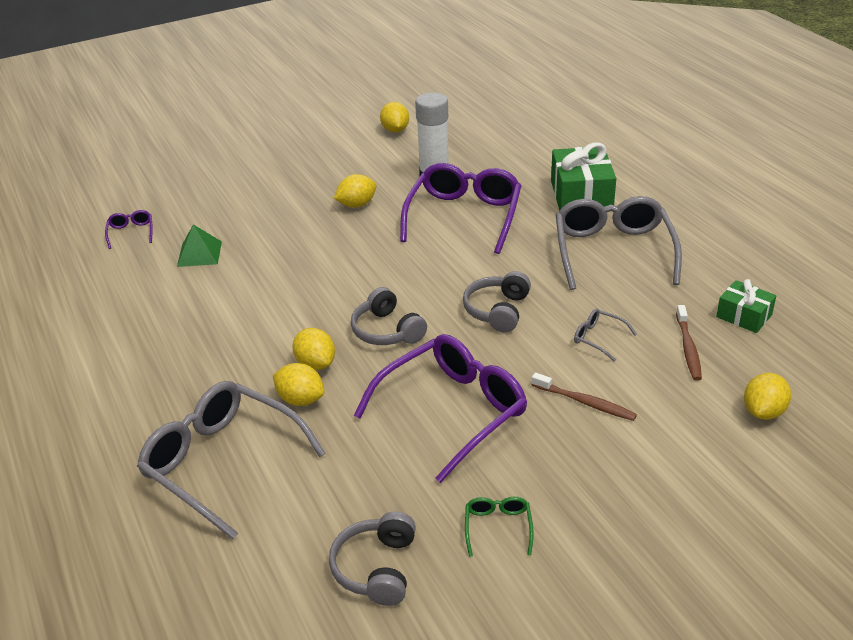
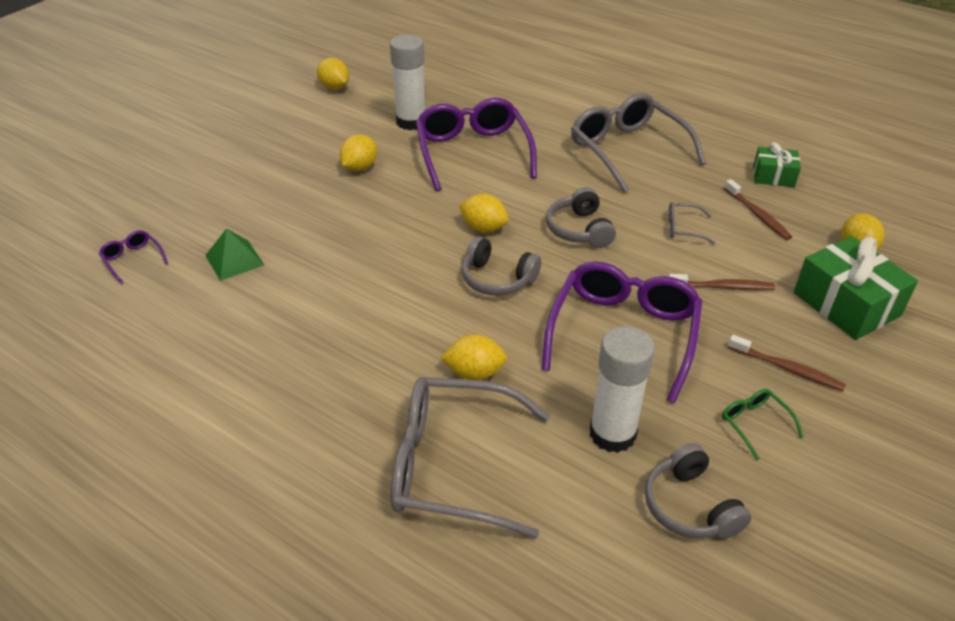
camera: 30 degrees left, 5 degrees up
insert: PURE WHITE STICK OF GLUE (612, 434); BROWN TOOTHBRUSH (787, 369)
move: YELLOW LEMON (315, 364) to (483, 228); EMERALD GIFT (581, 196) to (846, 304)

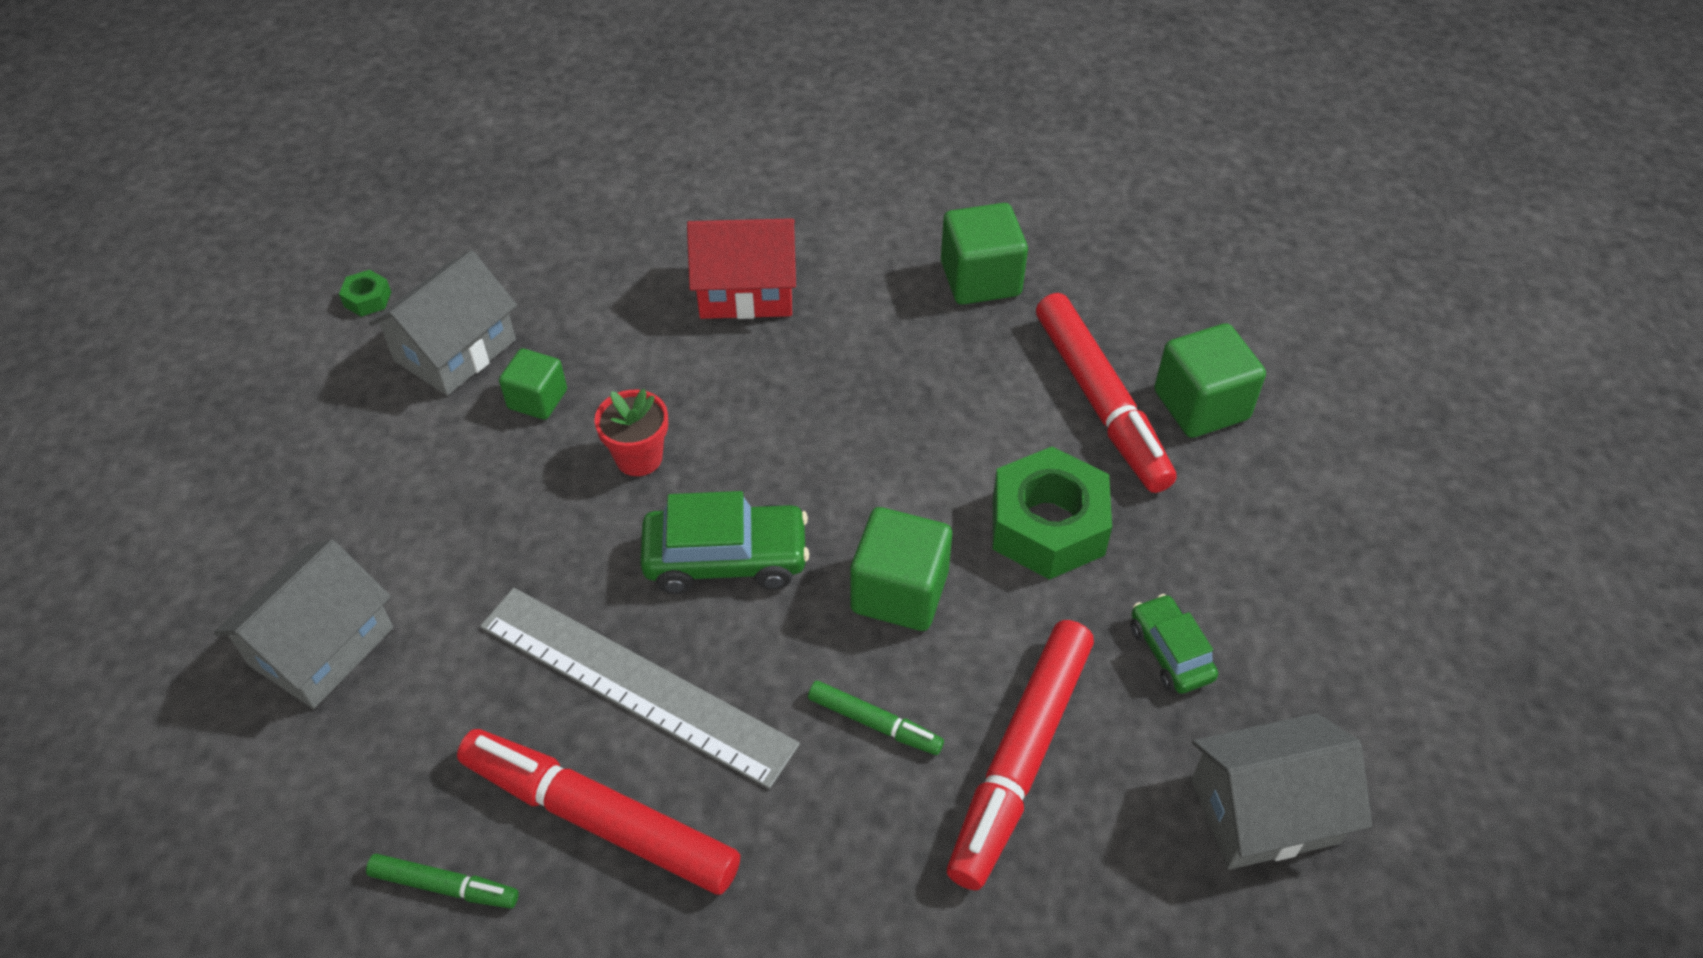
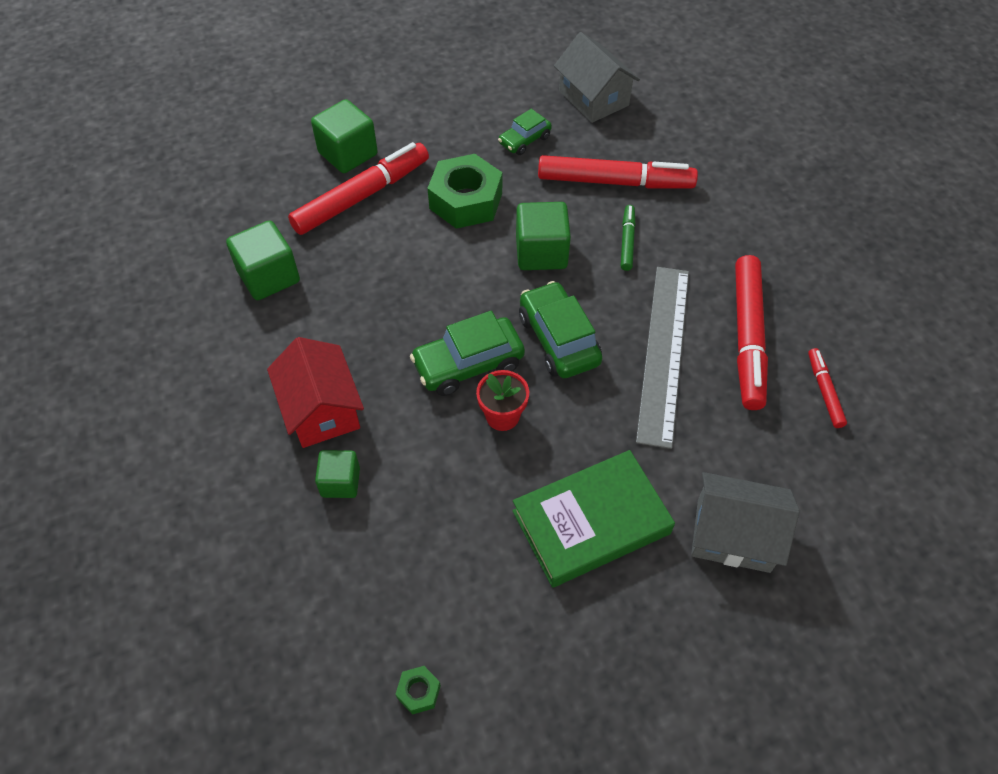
camera: 110 degrees left, 5 degrees up
delete: GREY HOUSE (455, 350)
insert: EMERALD AUTOMOBILE (468, 364); EMERALD HARDCOVER (591, 522)
move: EMERALD BLOCK (537, 399) to (340, 482)
recolor: EMERALD FELT PEN (444, 886) to CRIMSON FELT PEN (824, 391)

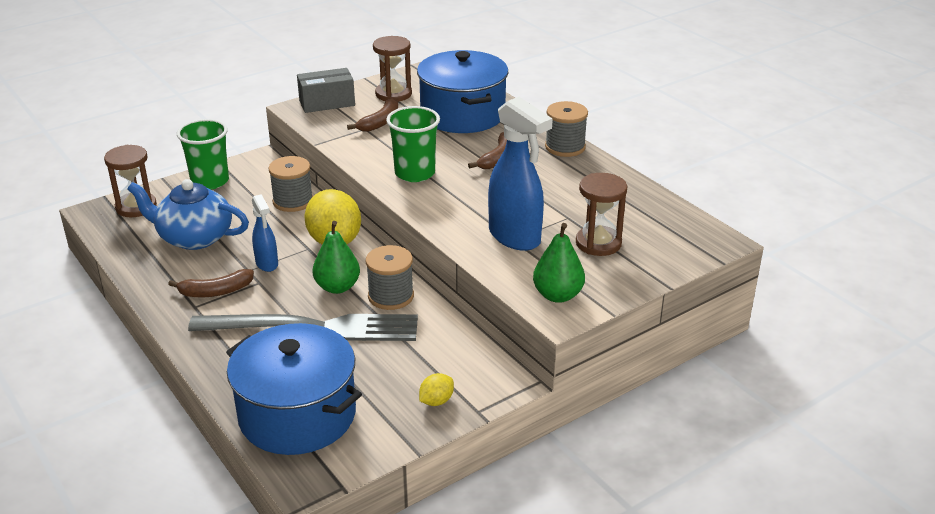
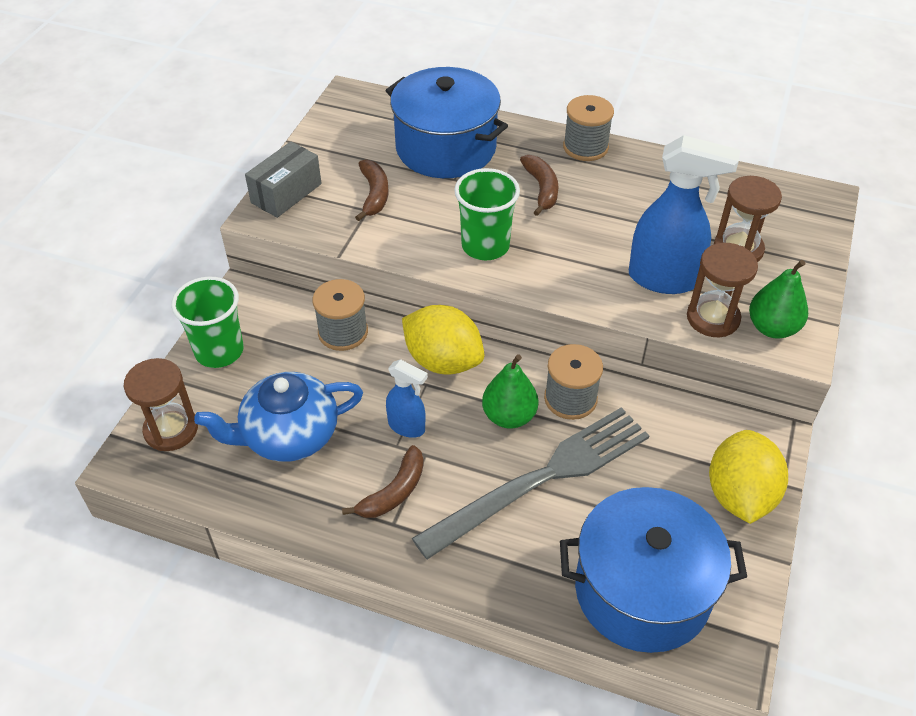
camera: 35 degrees left, 15 degrees up
move: BROWN HOURGLASS (393, 94) to (713, 318)
resize: YELLOW LEMON (436, 401) = (739, 495) x2.16

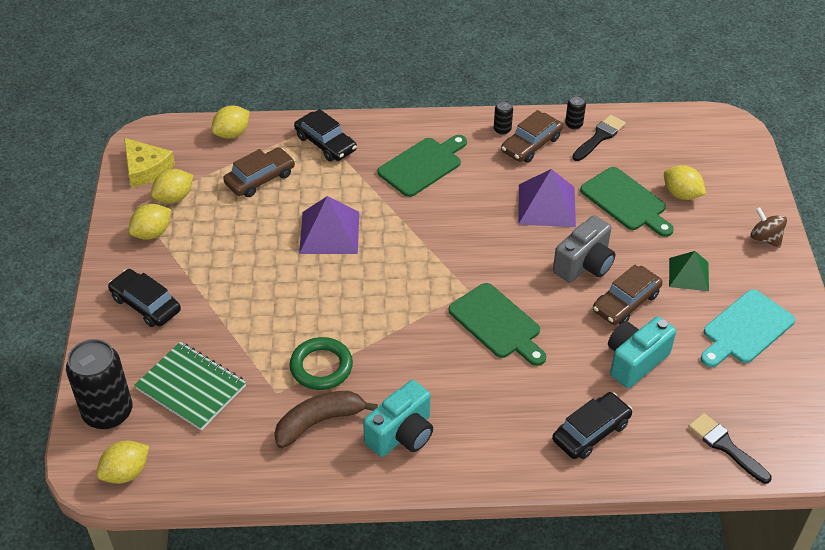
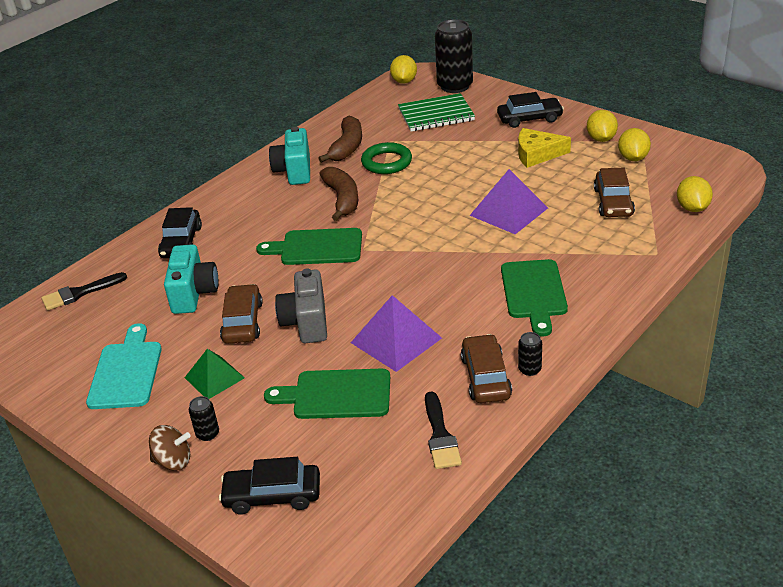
camera: 135 degrees right, 10 degrees down
delete: YELLOW LEMON (681, 194)
insert: BROWN BANANA (342, 199)
move: YELLOW PIECE OF CHEESE (146, 168) to (537, 154); JET-BLACK AUTOMOBILE (325, 143) to (272, 495); JET-BLACK SODA CAN (573, 124) to (207, 434)
rotate: JET-BLACK PAINTBRUSH (725, 446) = (79, 293) 150 degrees clockwise

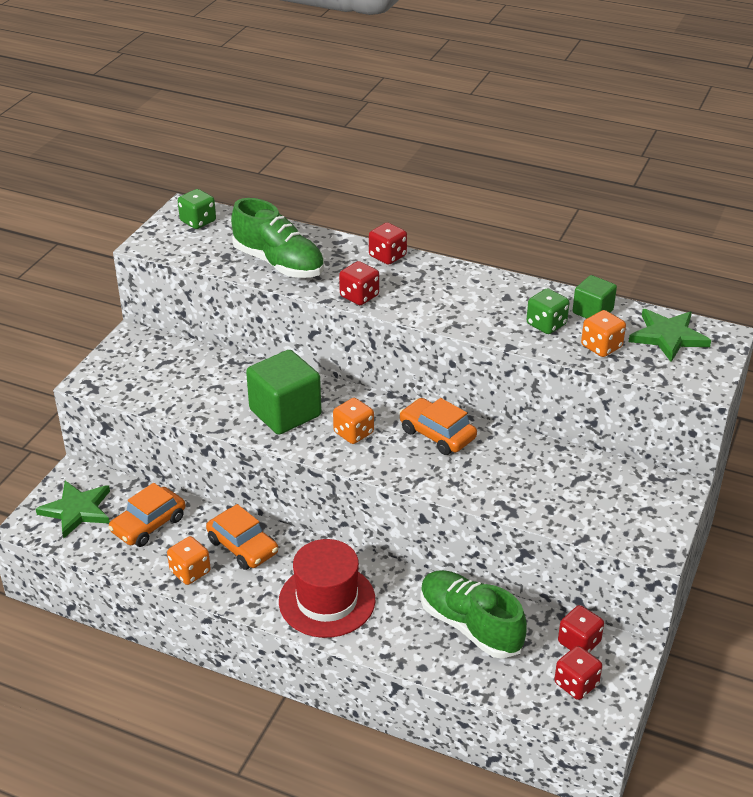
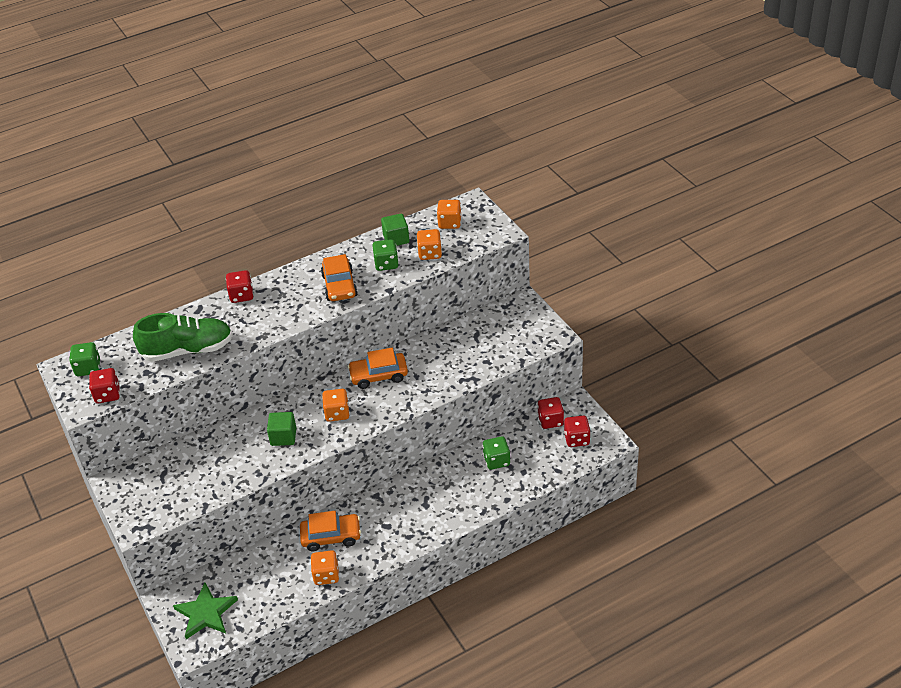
camera: 50 degrees left, 5 degrees up
delete: CRIMSON TOP HAT (327, 600)
move: BRIGHT ORANGE AUTOMOBILE (148, 524) to (339, 286); CRIMSON GAME DIE (359, 296) to (107, 394)
replace: EMERALD SNEAKER (470, 626) to EMERALD GAME DIE (496, 460); EMERALD FIVE-POINTED STAR (668, 336) to BRIGHT ORANGE GAME DIE (449, 223)
resize: EMERALD BLOCK (285, 413) = (283, 437) x0.57

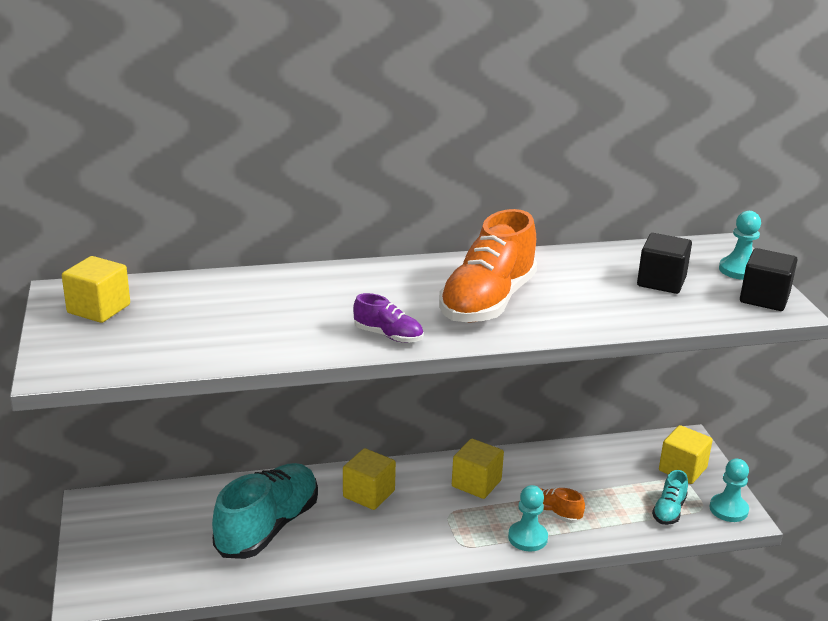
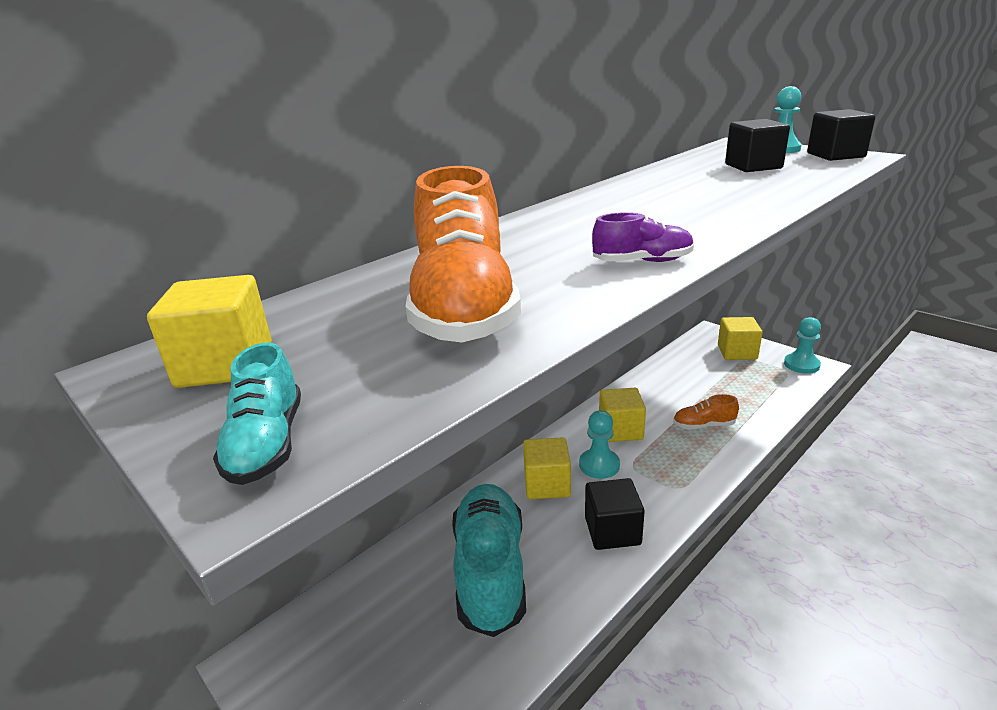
camera: 30 degrees left, 0 degrees up
insert: JET-BLACK BLOCK (612, 531)
move: BRIGHT ORANGE SNEAKER (487, 302) to (464, 307); TURQUOISE CHESS PAWN (527, 538) to (599, 465); TURQUOISE SNEAKER (669, 510) to (267, 444)

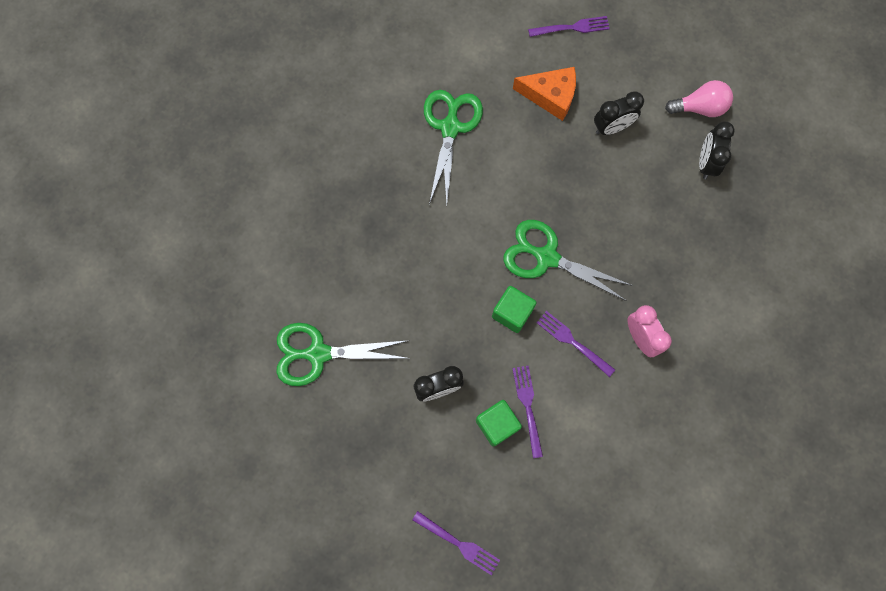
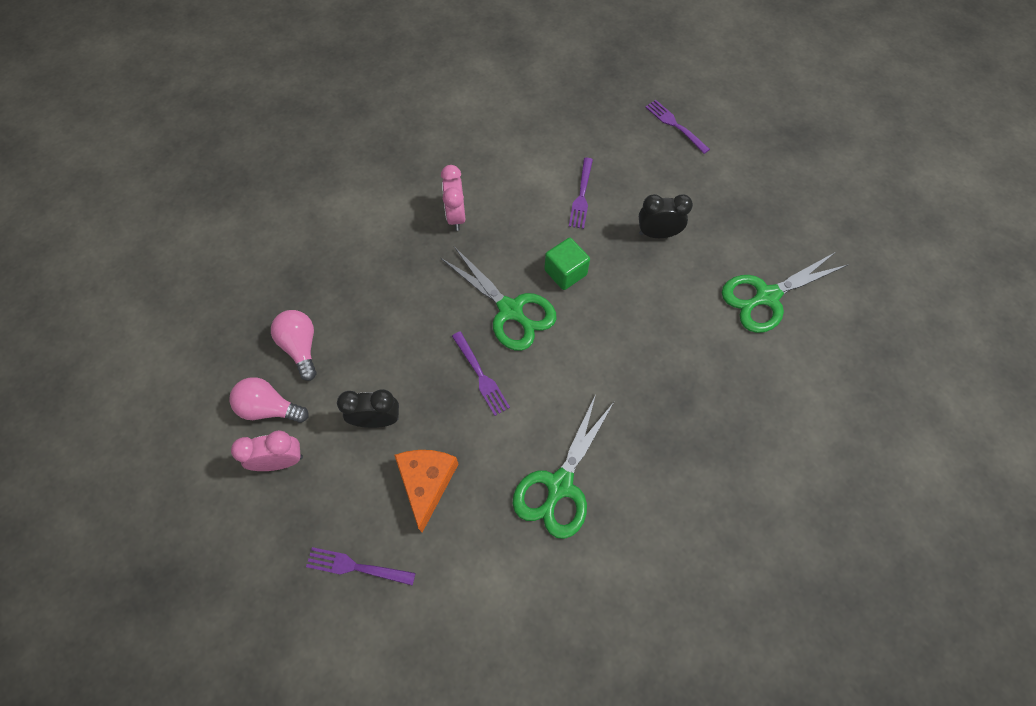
camera: 160 degrees left, 10 degrees down
delete: EMERALD BLOCK (497, 424)
insert: PINK CLOCK (281, 461)
move: ROYAL PURPLE FORK (572, 342) to (481, 375)
replace: JET-BLACK CLOCK (706, 163) to PINK LIGHT BULB (301, 347)
rotate: EMERALD PAIR OF SCISSORS (318, 353) = (767, 296) 135 degrees clockwise; BRIGHT ORANGE PIECE OF CHEESE (550, 96) = (426, 483) 60 degrees clockwise

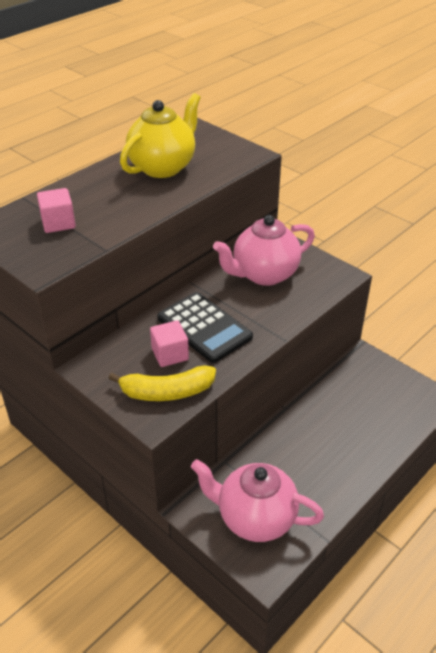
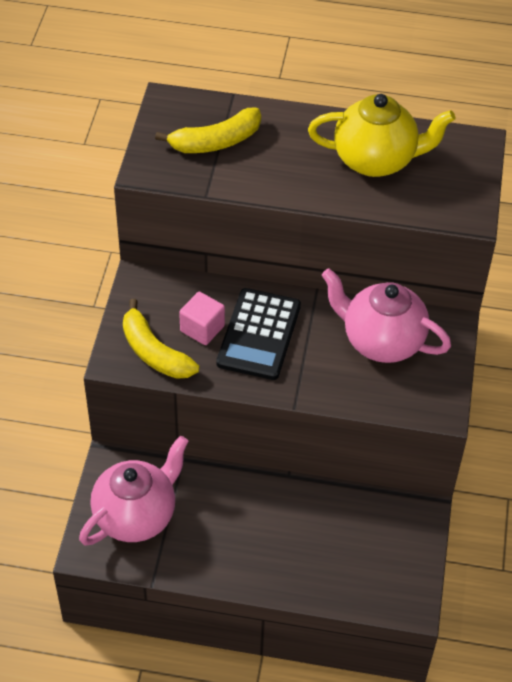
camera: 55 degrees right, 10 degrees up
replace: PINK BLOCK (58, 223) to YELLOW BANANA (216, 142)
rotate: PINK TEAPOT (255, 518) = (136, 516) 60 degrees clockwise

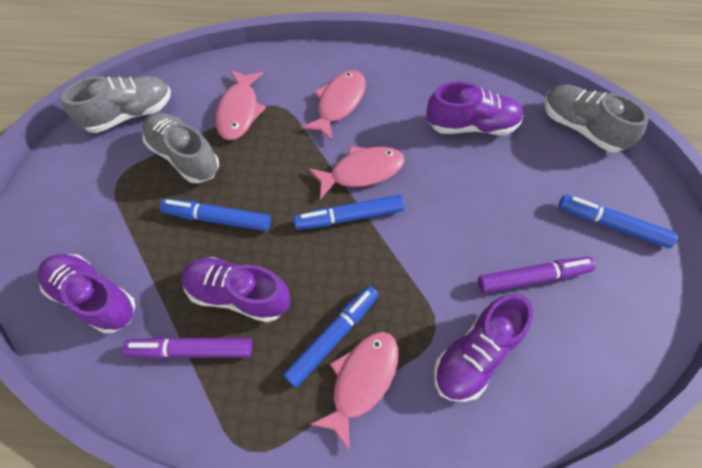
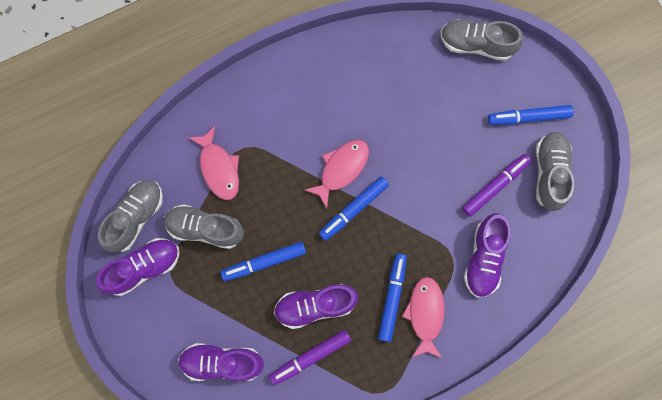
camera: 30 degrees left, 15 degrees up
delete: PINK FISH (339, 103)
insert: GREY SNEAKER (549, 173)
move: ROYAL PURPLE SNEAKER (471, 125) to (144, 268)

